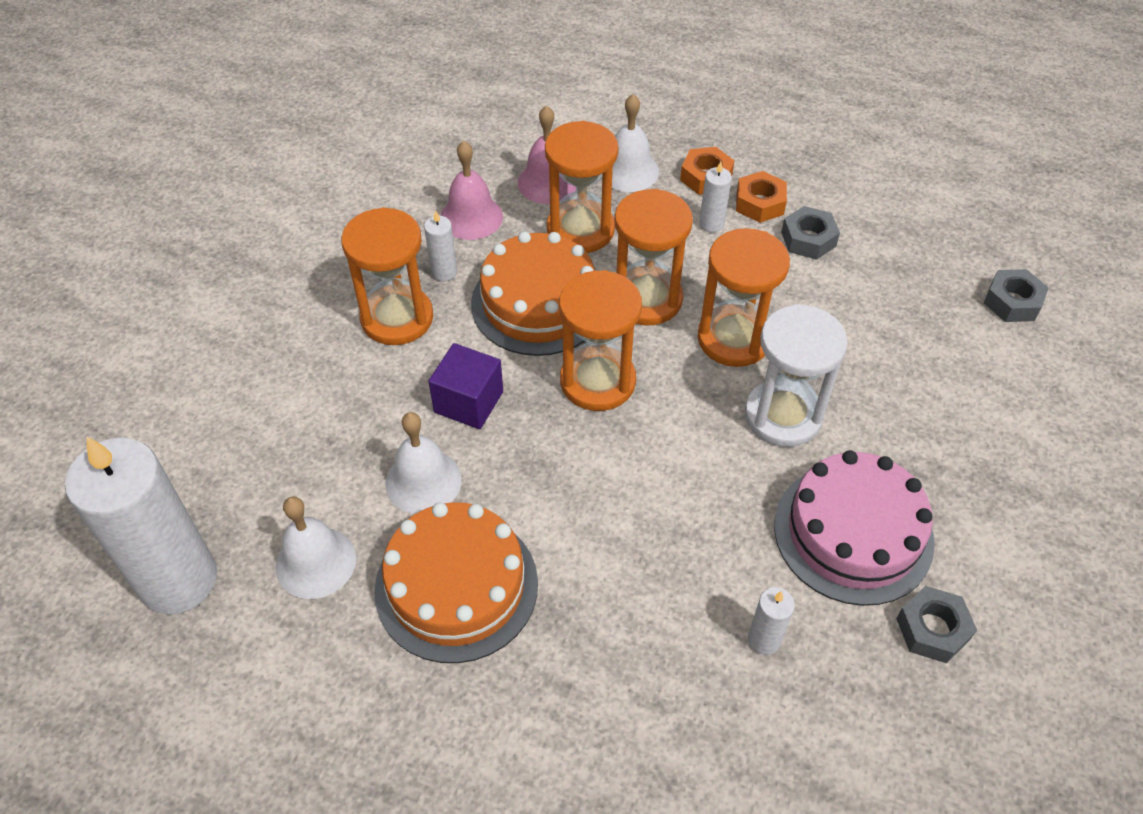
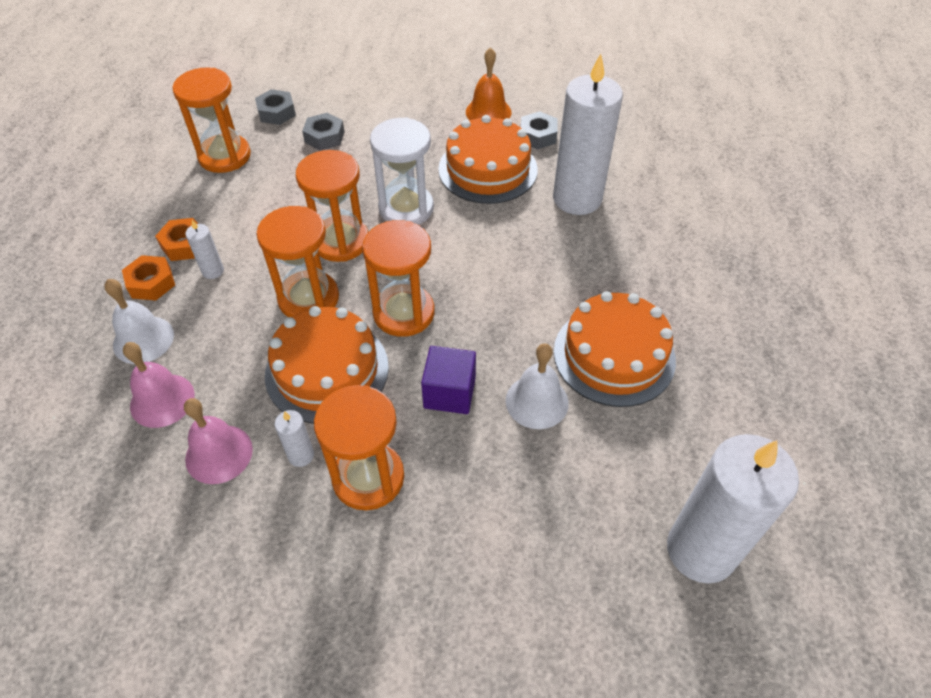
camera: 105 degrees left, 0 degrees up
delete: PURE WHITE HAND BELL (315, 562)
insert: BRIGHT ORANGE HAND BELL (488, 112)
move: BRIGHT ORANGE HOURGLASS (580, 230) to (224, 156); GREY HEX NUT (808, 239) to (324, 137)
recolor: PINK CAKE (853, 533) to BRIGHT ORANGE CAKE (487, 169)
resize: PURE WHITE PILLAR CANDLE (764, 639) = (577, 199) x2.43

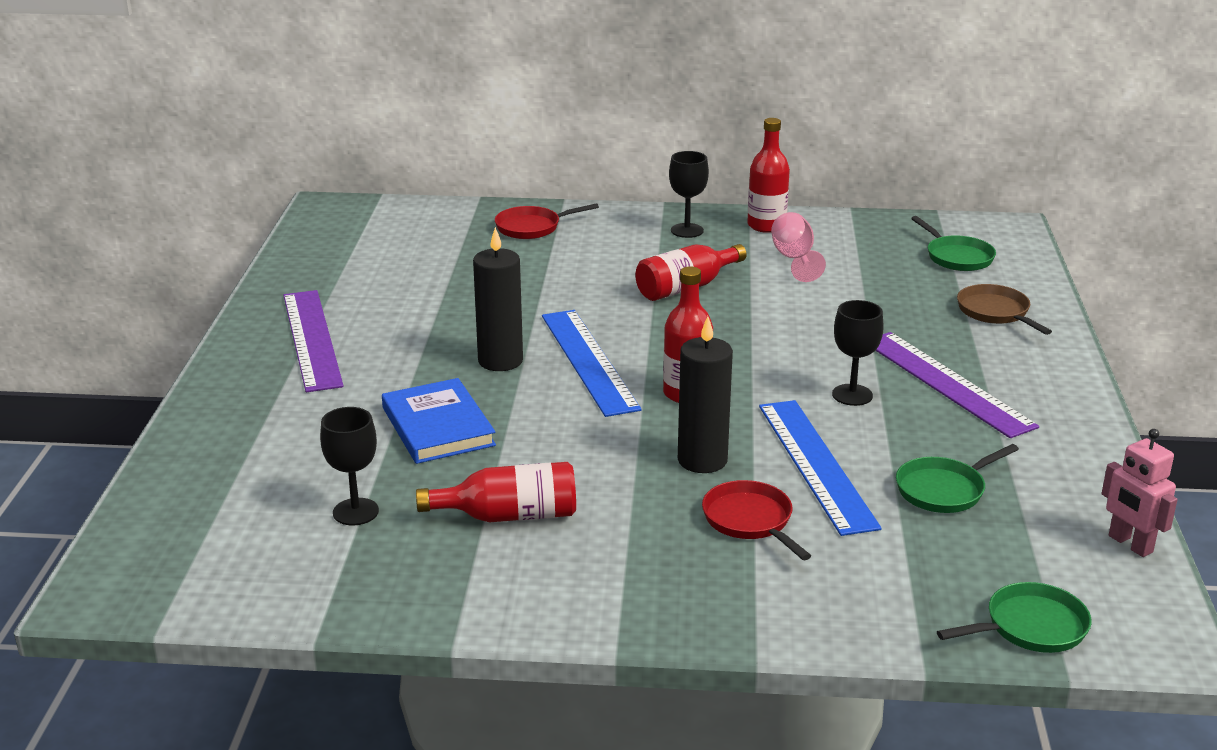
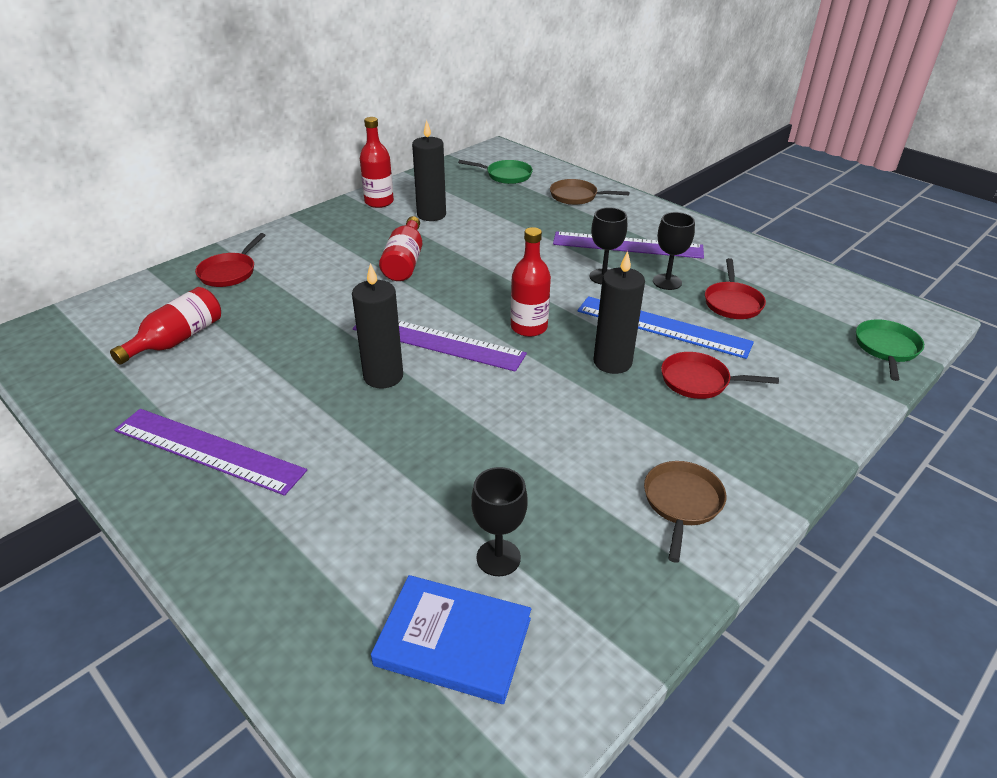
camera: 50 degrees left, 10 degrees up
delete: PINK TOY ROBOT (1130, 544)
insert: BROWN SKILLET (682, 503)
move: ROYAL BLUE HARDCOVER (438, 426) to (453, 641); CRIMSON BOTTLE (509, 515) to (177, 339); JET-BLACK WINE GLASS (687, 230) to (667, 282)
replace: PINK WINE GLASS (794, 259) to JET-BLACK PILLAR CANDLE (431, 215)
recolor: ROYAL BLUE RULER (588, 361) to ROYAL PURPLE RULER (437, 342); EMERALD SKILLET (944, 490) to CRIMSON SKILLET (732, 302)

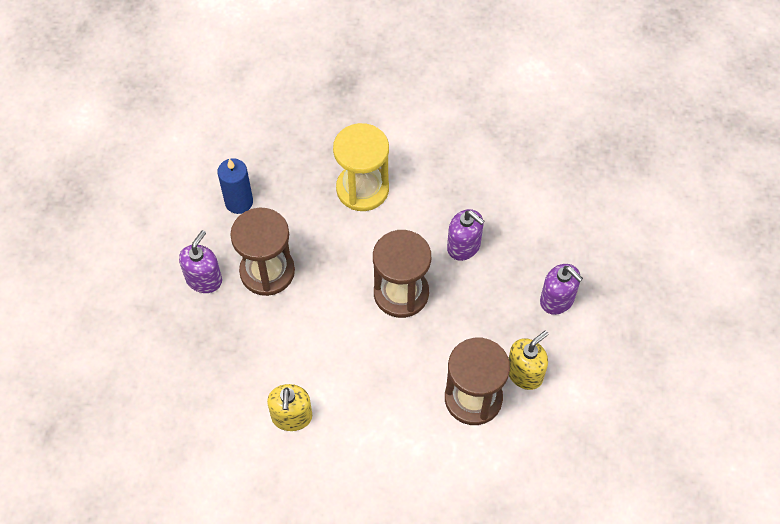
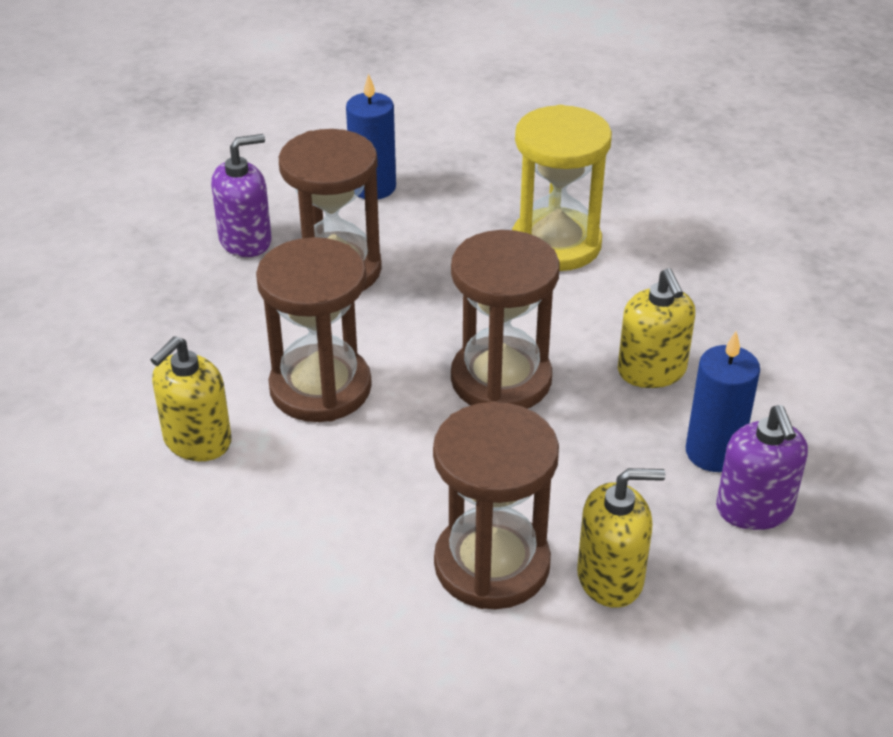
camera: 35 degrees right, 20 degrees down
insert: BROWN HOURGLASS (320, 388); ROYAL BLUE PILLAR CANDLE (713, 452)
recolor: ROYAL PURPLE SOAP PUMP (464, 246) to YELLOW SOAP PUMP (652, 371)

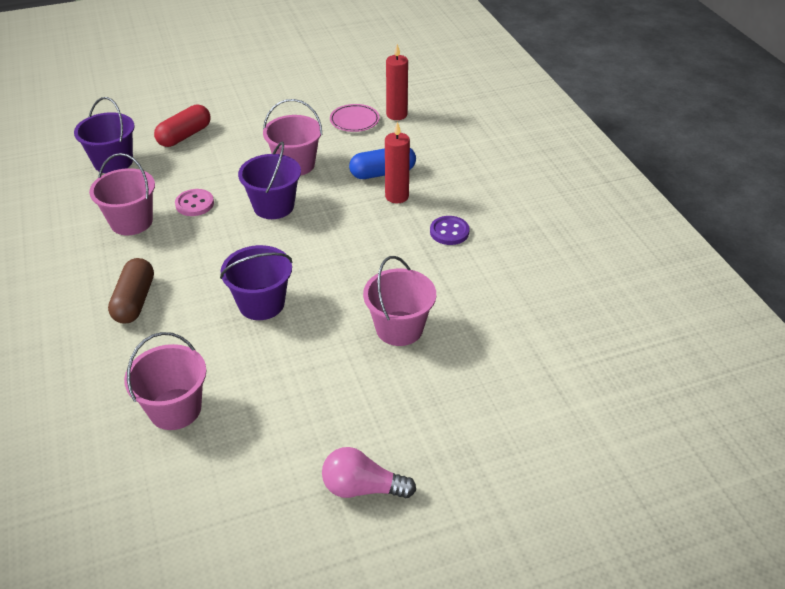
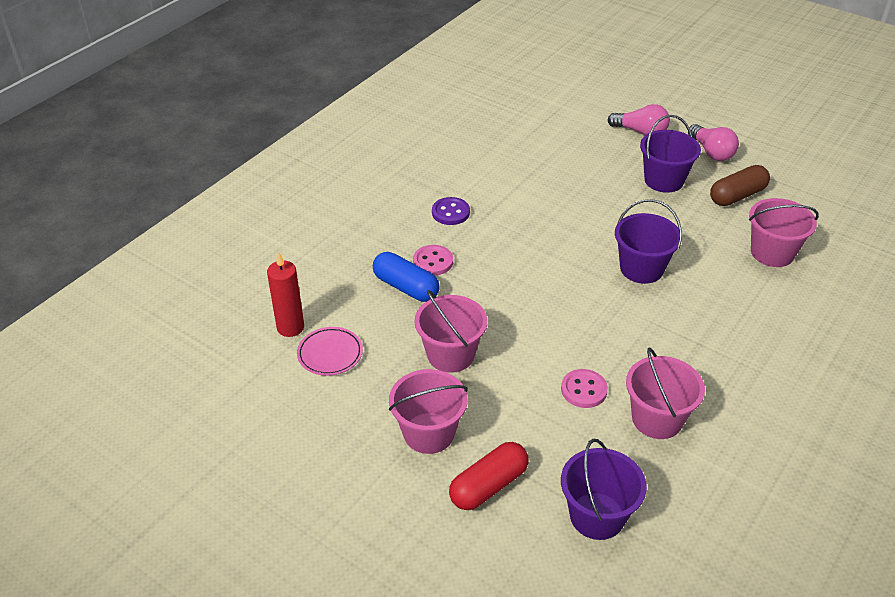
camera: 125 degrees left, 0 degrees up
insert: PINK LIGHT BULB (640, 132)
move: BROWN PILL (134, 301) to (737, 196); ROYAL PURPLE BUCKET (273, 206) to (664, 180); PINK BUCKET (399, 328) to (428, 433)
replace: CRIMSON PILLAR CANDLE (397, 196) to PINK SHIRT BUTTON (433, 262)
rotate: CRIMSON PILL (184, 136) = (488, 486) 45 degrees counterclockwise

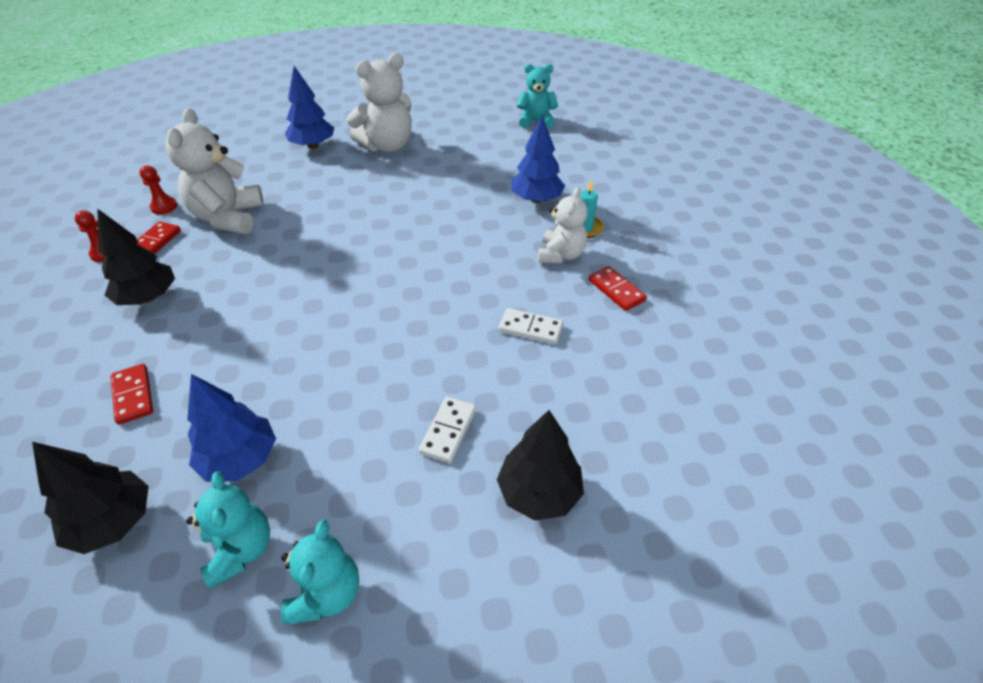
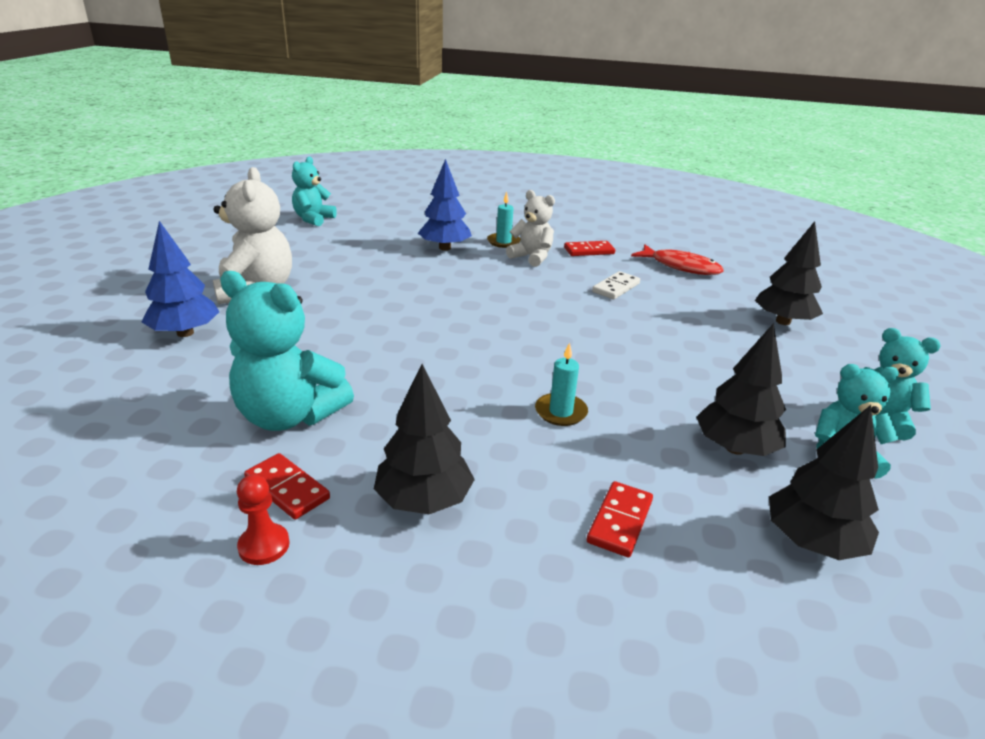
camera: 70 degrees left, 15 degrees down
delete: CRIMSON CHESS PAWN (164, 207); PURE WHITE DOMINO (448, 431)
insert: TURQUOISE PILLAR CANDLE (561, 412); CRIMSON FISH (681, 267)
recolor: PURE WHITE STUFFED BEAR (228, 217) to TURQUOISE STUFFED BEAR (289, 416); ROYAL BLUE TREE (240, 459) to JET-BLACK TREE (735, 448)
rotate: CRIMSON DOMINO (133, 395) = (620, 521) 60 degrees counterclockwise

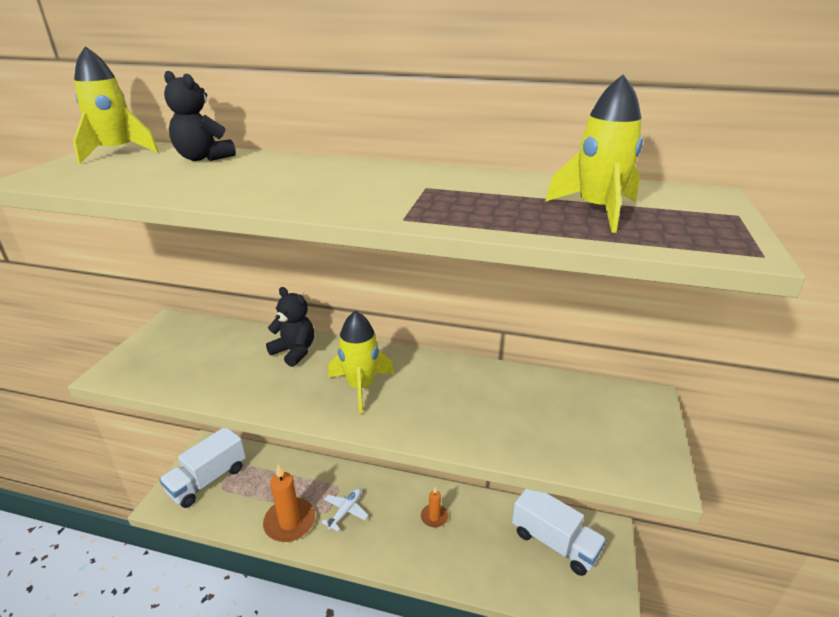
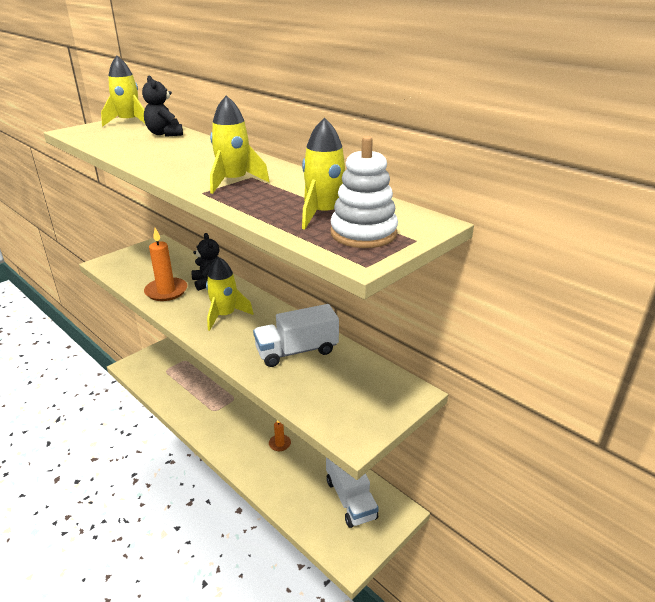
camera: 30 degrees right, 0 degrees up
delete: PURE WHITE AEROPLANE (345, 511)
insert: YELLOW TOY ROCKET (234, 182); PURE WHITE STACKING RINGS (363, 233)
move: PURE WHITE TOY TRUCK (208, 480) to (297, 351); BRIGHT ORANGE PILLAR CANDLE (290, 522) to (166, 291)

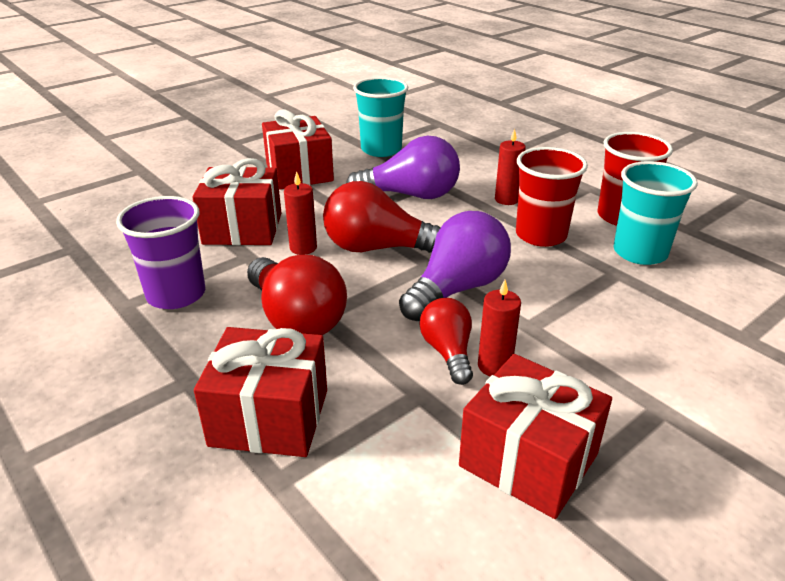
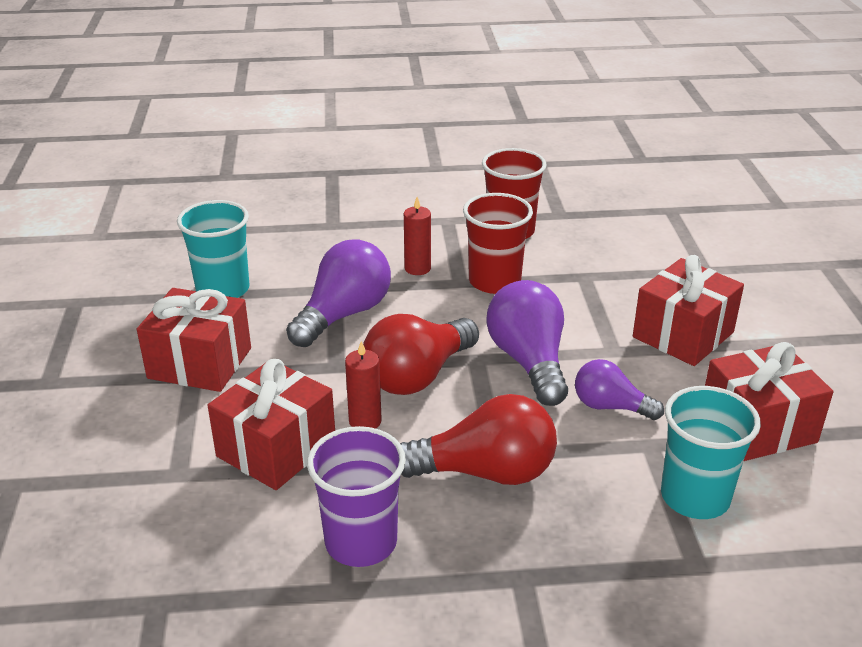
camera: 55 degrees left, 0 degrees up
delete: CRIMSON PILLAR CANDLE (494, 366)
move: CRIMSON GIFT (269, 417) to (683, 335); TURQUOISE TUMBLER (640, 252) to (695, 497)
recolor: CRIMSON LIGHT BULB (448, 352) to ROYAL PURPLE LIGHT BULB (610, 406)

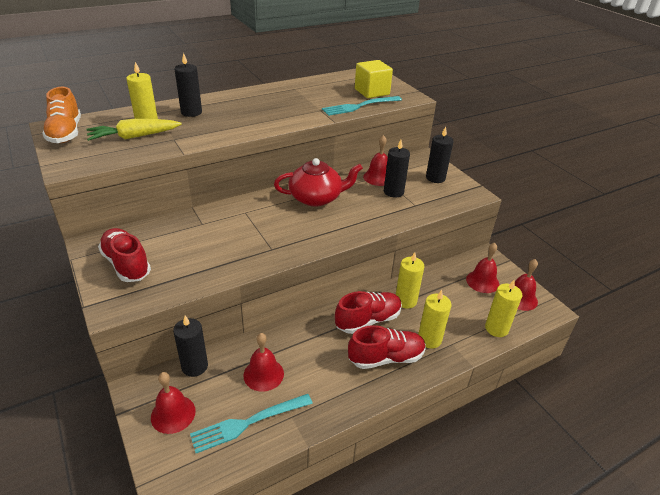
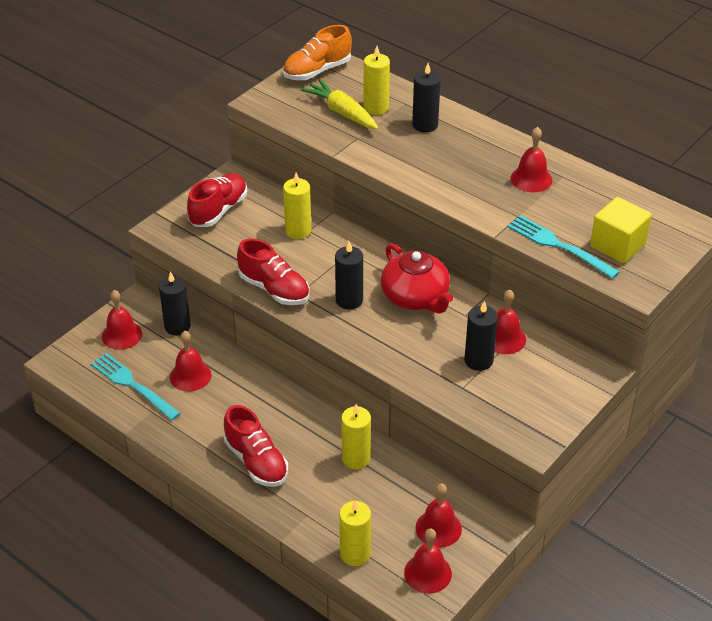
camera: 70 degrees right, 5 degrees up
insert: CRIMSON HAND BELL (531, 179)
move: CRIMSON SNEAKER (368, 320) to (274, 289); YELLOW PILLAR CANDLE (429, 339) to (298, 231); JET-BLACK PILLAR CANDLE (435, 178) to (349, 300)

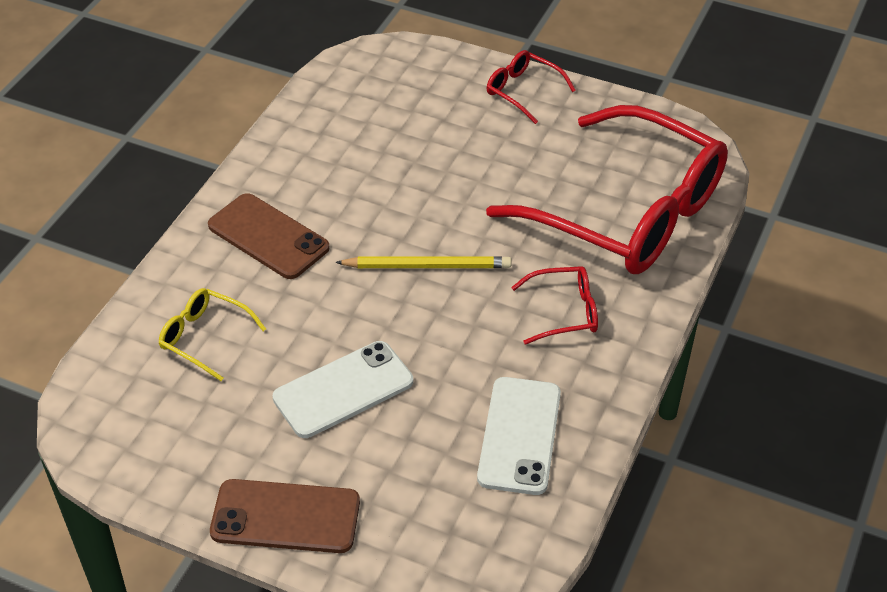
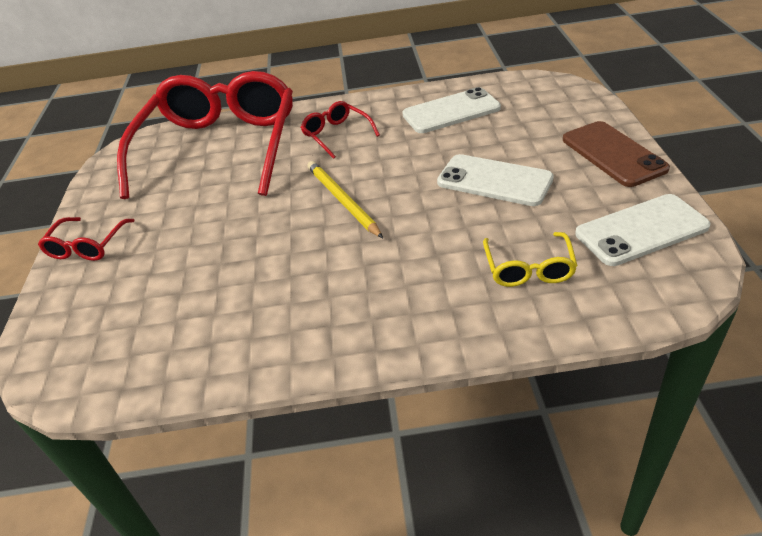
camera: 115 degrees left, 5 degrees down
delete: BROWN PHONE (268, 237)
insert: PURE WHITE PHONE (641, 230)

